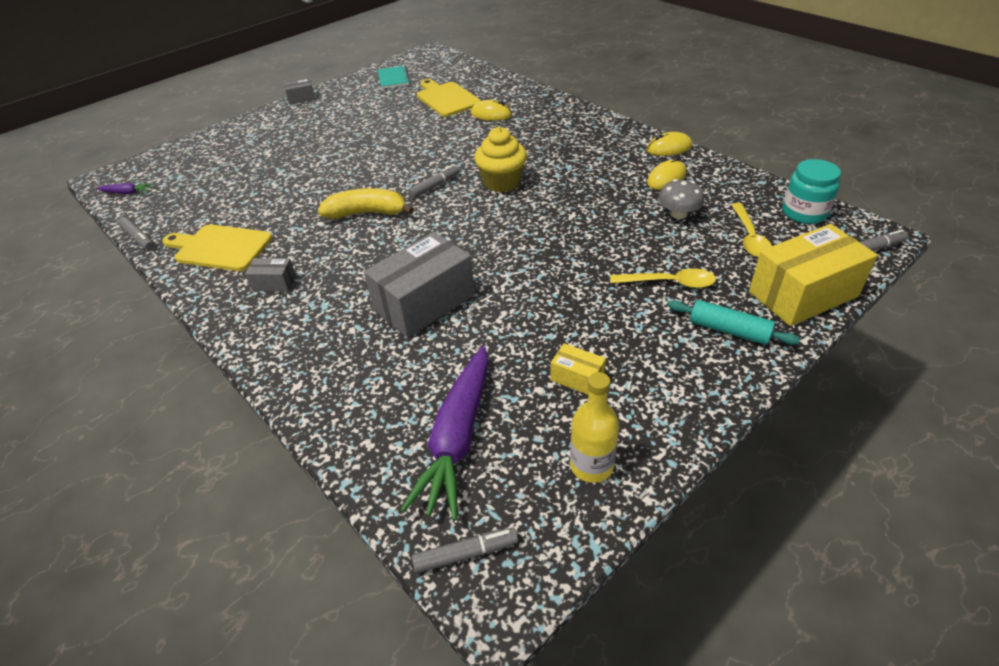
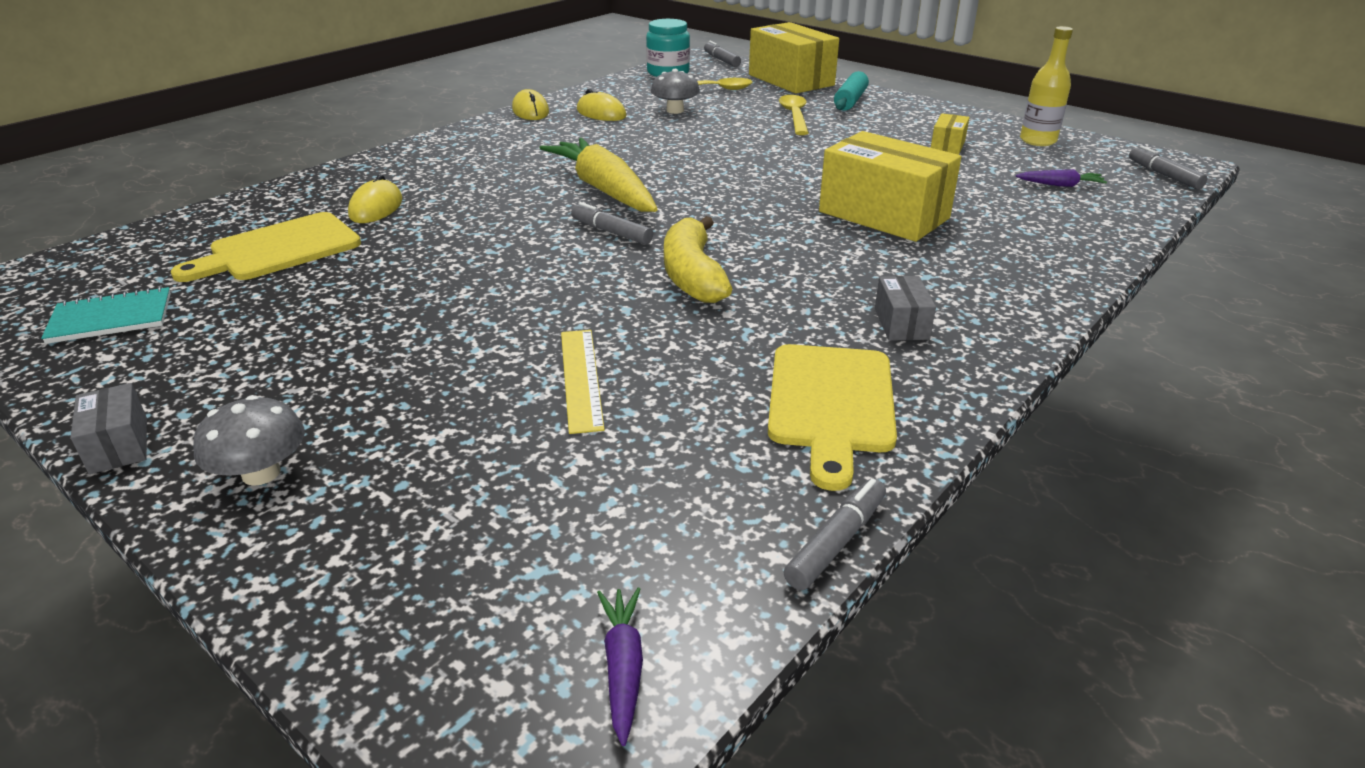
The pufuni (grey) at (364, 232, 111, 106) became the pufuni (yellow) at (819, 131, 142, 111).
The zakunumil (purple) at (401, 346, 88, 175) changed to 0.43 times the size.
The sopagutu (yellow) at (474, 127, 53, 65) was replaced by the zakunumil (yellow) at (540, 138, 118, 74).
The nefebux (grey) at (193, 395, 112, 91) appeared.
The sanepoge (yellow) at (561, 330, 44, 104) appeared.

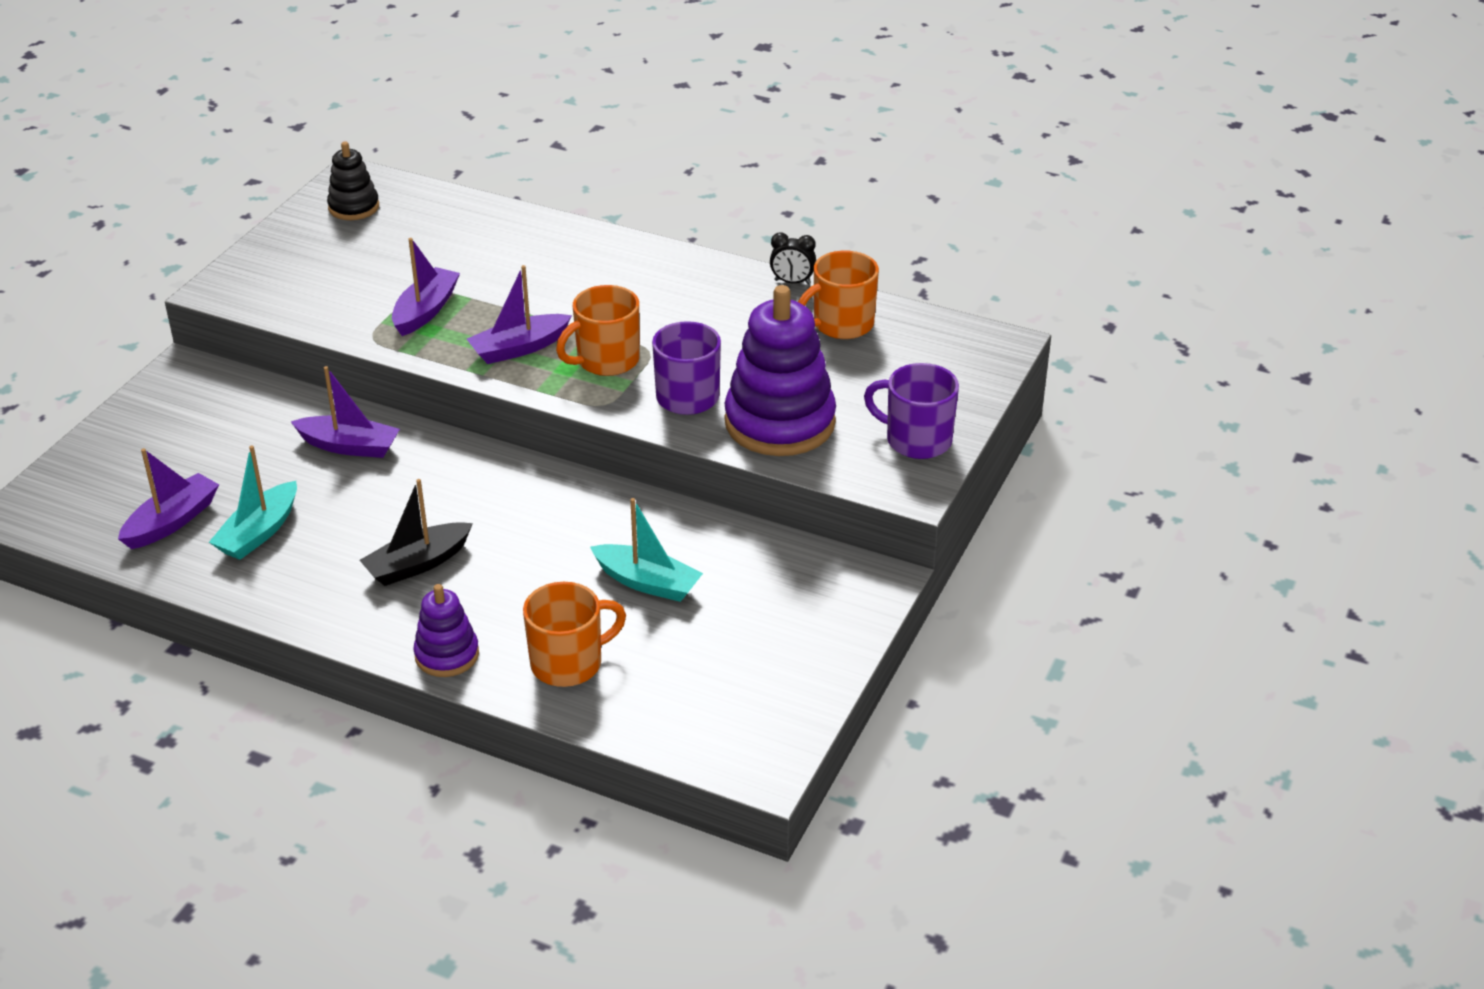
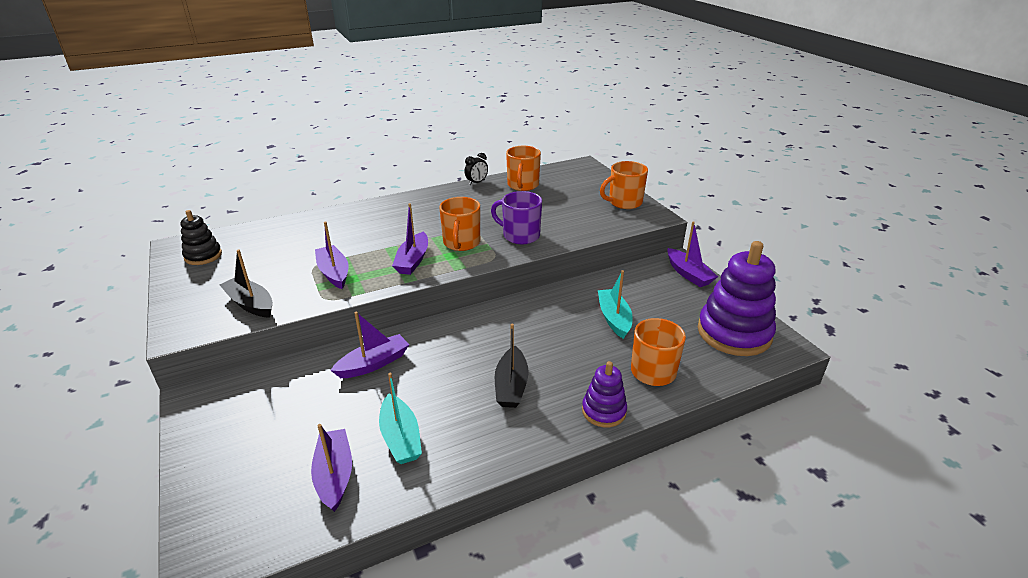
The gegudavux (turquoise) at (590, 498, 113, 104) turned 75 degrees counterclockwise.
The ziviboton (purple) moved from (725, 285, 111, 171) to (698, 241, 78, 115).
The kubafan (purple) at (864, 363, 95, 96) became the kubafan (orange) at (600, 161, 48, 48).
The gegudavux (black) at (219, 250, 54, 68) appeared.
The gegudavux (purple) at (667, 221, 51, 66) appeared.

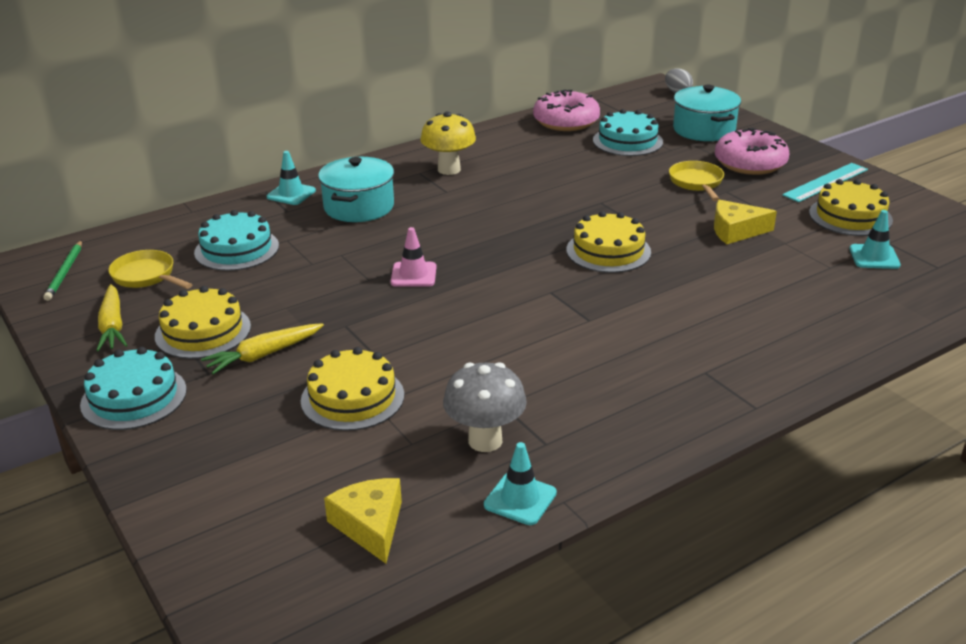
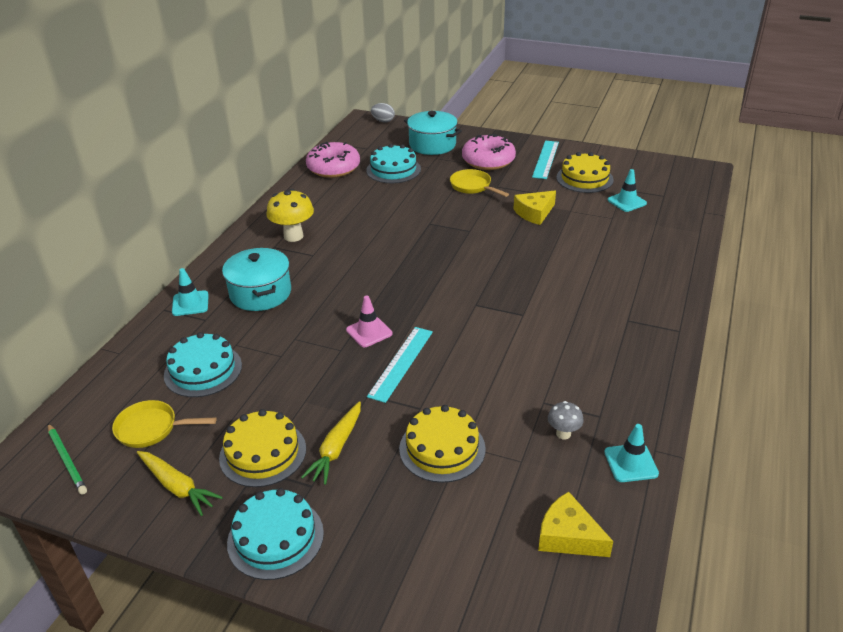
The nefebux (grey) at (443, 362, 84, 90) changed to 0.55 times the size.
The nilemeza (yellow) at (566, 211, 85, 62) disappeared.
The sanepoge (turquoise) at (367, 327, 66, 76) appeared.

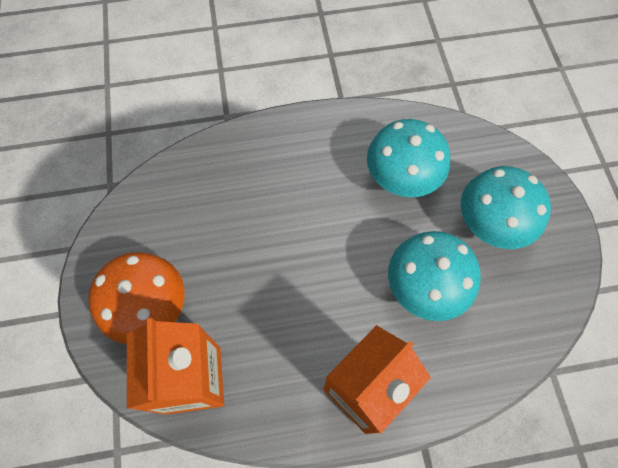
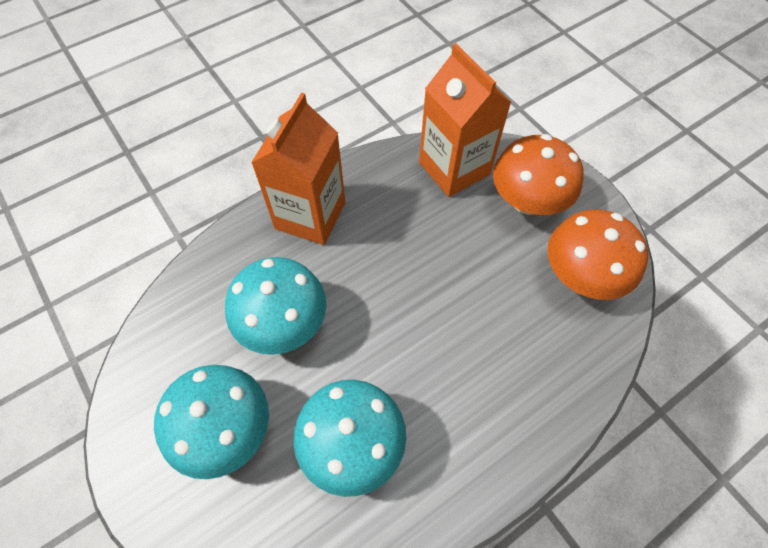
The nefebux (orange) at (547, 210, 101, 90) appeared.

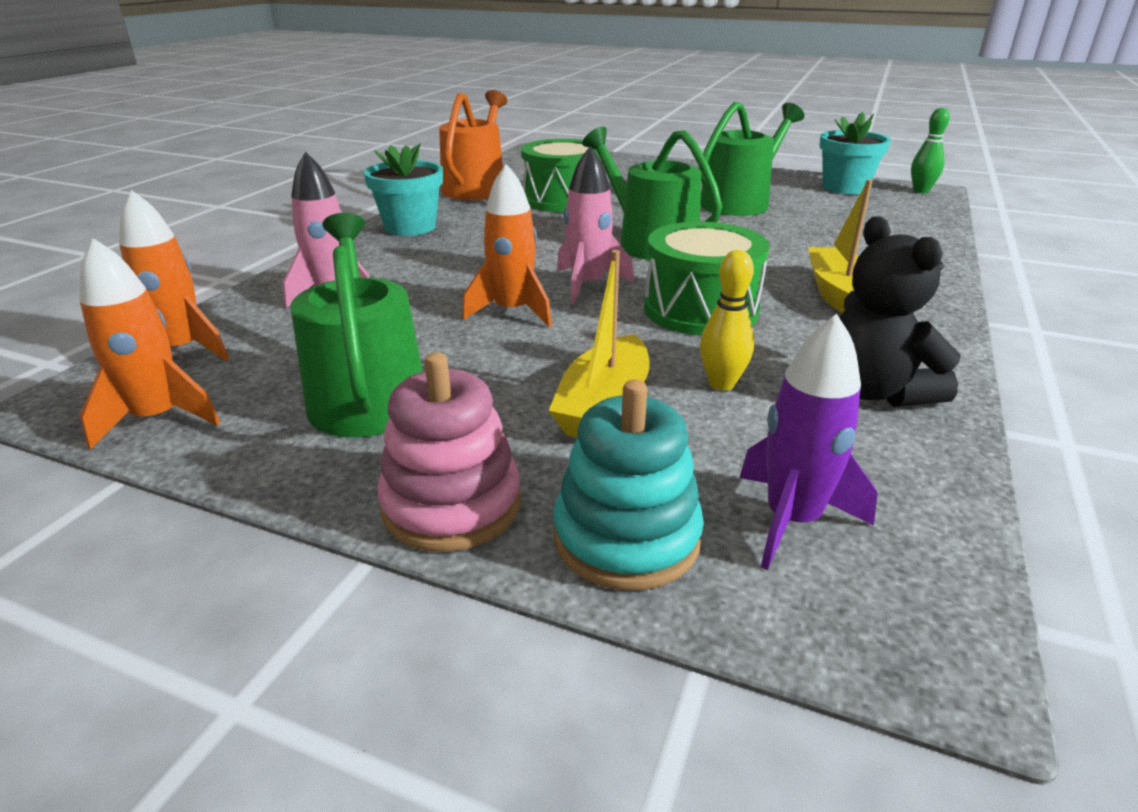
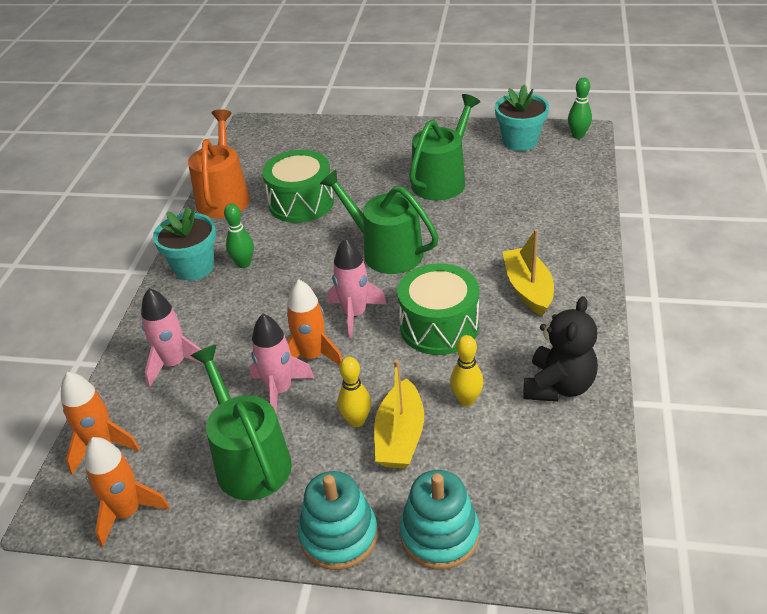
The ziviboton (pink) at (377, 352, 144, 200) became the ziviboton (turquoise) at (298, 471, 80, 99).
The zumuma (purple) at (739, 314, 139, 256) disappeared.
The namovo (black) at (839, 216, 122, 191) turned 120 degrees counterclockwise.
The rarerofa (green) at (224, 204, 30, 64) appeared.
The zumuma (pink) at (249, 314, 65, 100) appeared.
The rarerofa (yellow) at (337, 357, 34, 70) appeared.

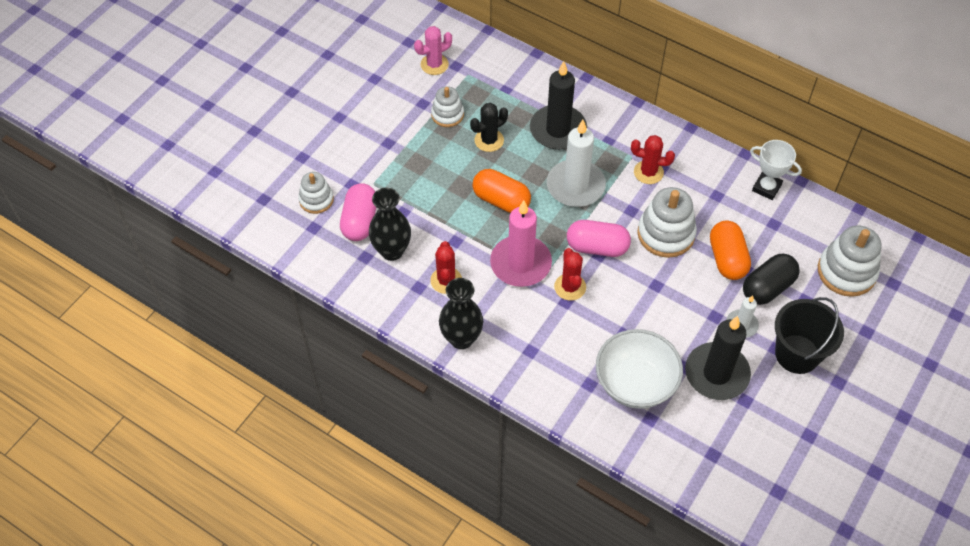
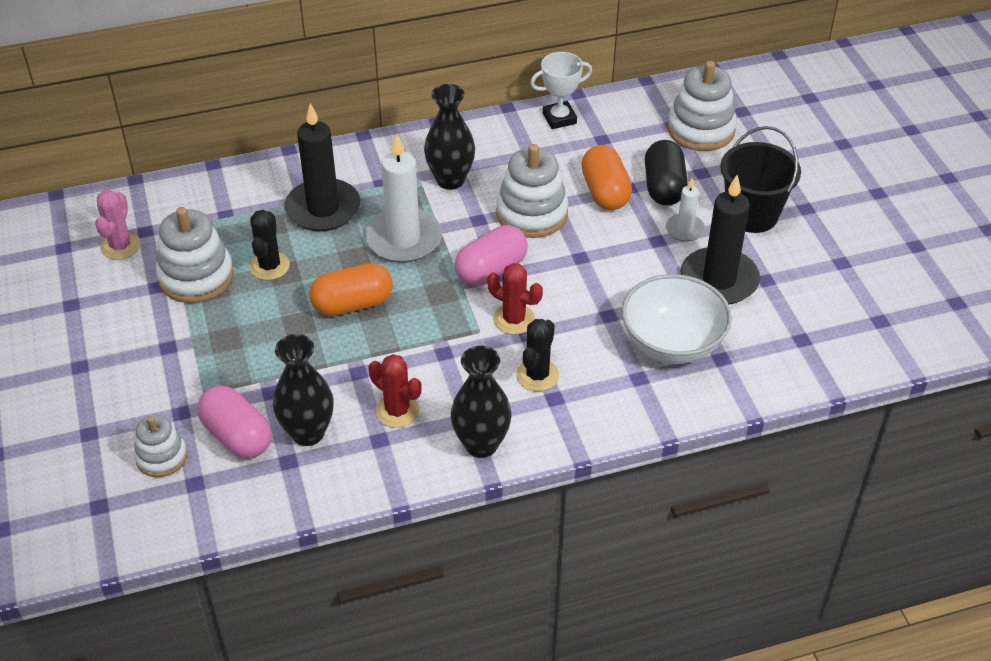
The ziviboton (white) at (431, 86, 33, 41) changed to 1.64 times the size.
The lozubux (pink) at (490, 200, 62, 87) disappeared.
The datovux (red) at (631, 135, 44, 49) was replaced by the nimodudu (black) at (424, 84, 51, 106).
The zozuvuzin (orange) at (710, 221, 41, 59) turned 45 degrees clockwise.
The datovux (black) at (516, 319, 43, 72) appeared.

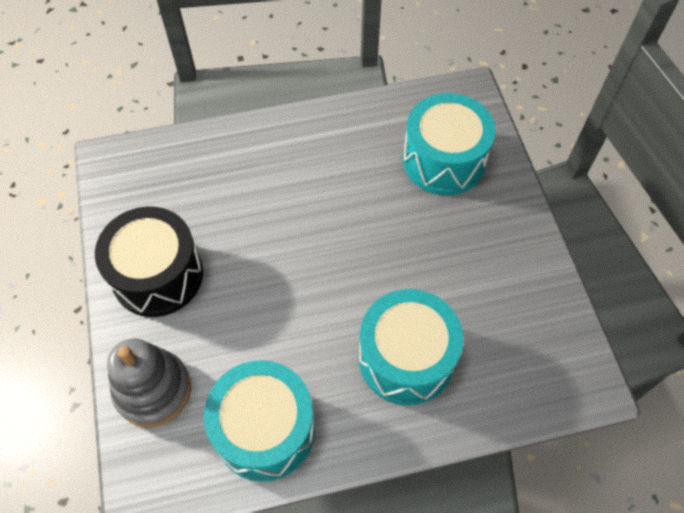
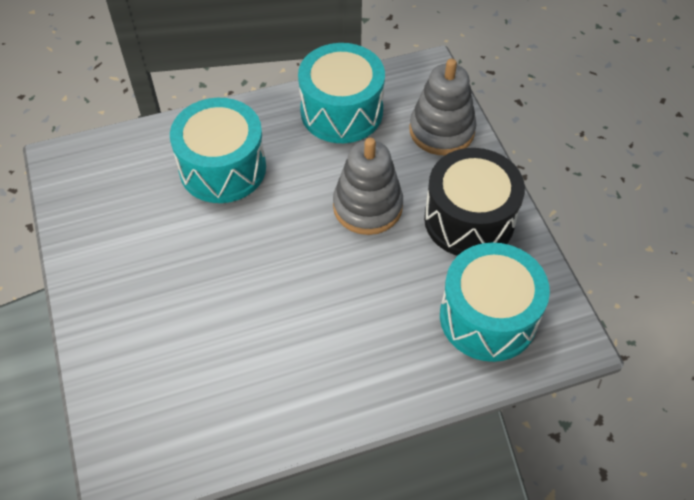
The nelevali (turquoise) moved from (403, 93, 93, 102) to (440, 243, 110, 119).
The ziviboton (grey) at (333, 138, 70, 97) appeared.

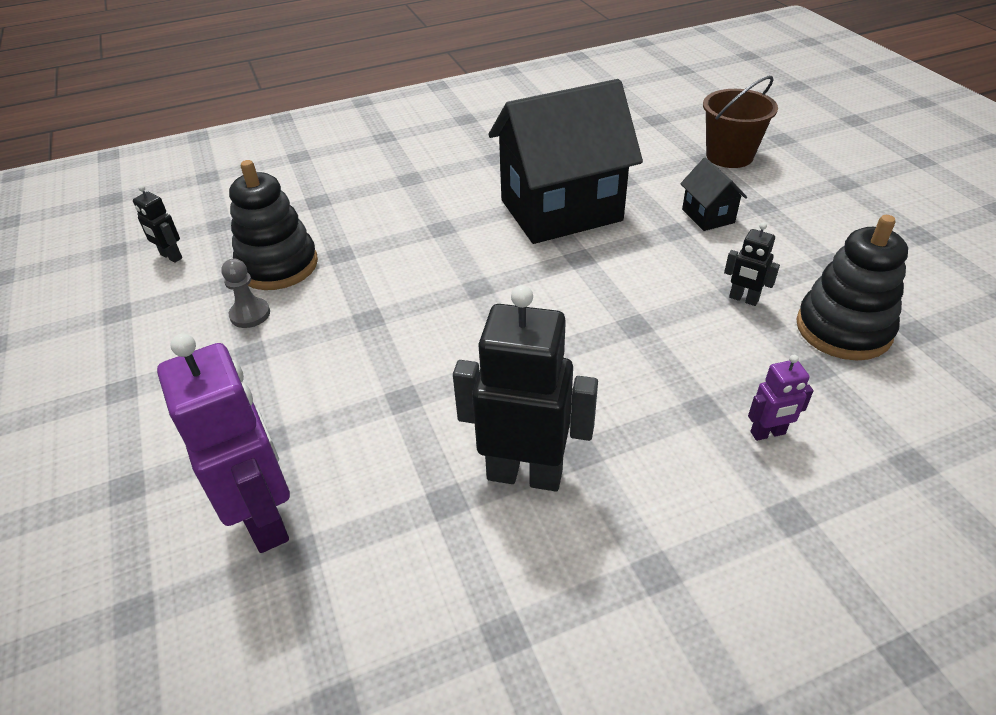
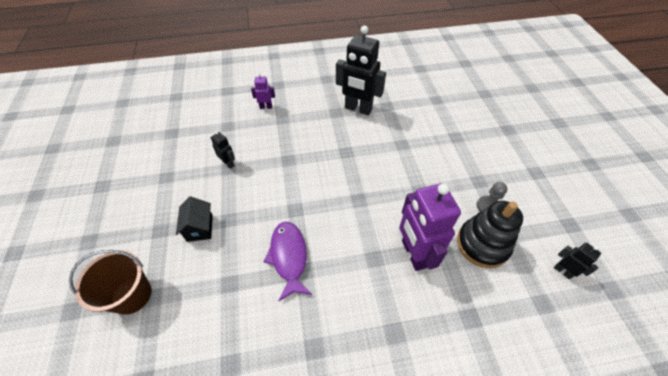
The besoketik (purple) moved from (157, 334, 133, 219) to (399, 183, 62, 88).
The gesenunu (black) at (488, 79, 155, 165) was replaced by the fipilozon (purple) at (264, 222, 48, 79).
The ziviboton (black) at (796, 215, 112, 145) disappeared.

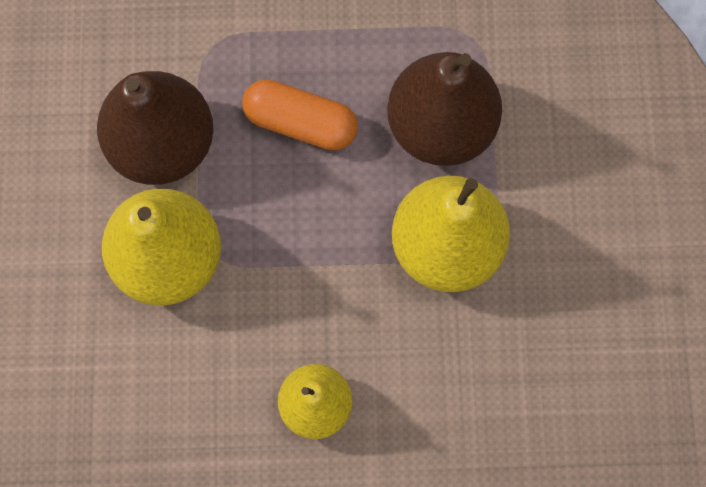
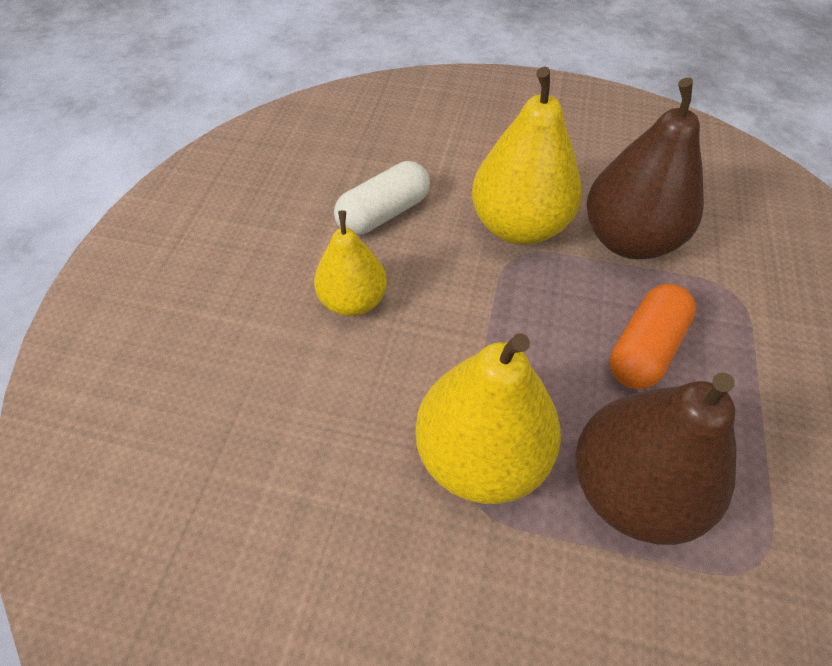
The zozuvuzin (white) at (334, 161, 96, 74) appeared.

